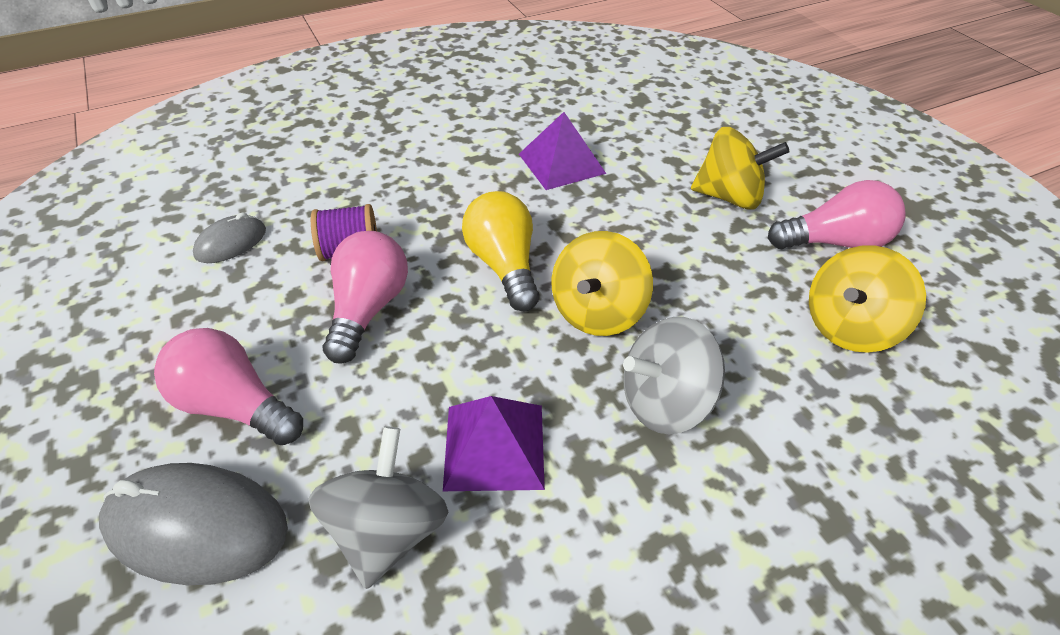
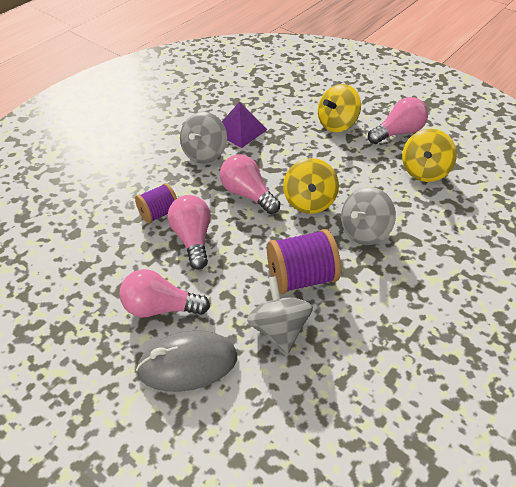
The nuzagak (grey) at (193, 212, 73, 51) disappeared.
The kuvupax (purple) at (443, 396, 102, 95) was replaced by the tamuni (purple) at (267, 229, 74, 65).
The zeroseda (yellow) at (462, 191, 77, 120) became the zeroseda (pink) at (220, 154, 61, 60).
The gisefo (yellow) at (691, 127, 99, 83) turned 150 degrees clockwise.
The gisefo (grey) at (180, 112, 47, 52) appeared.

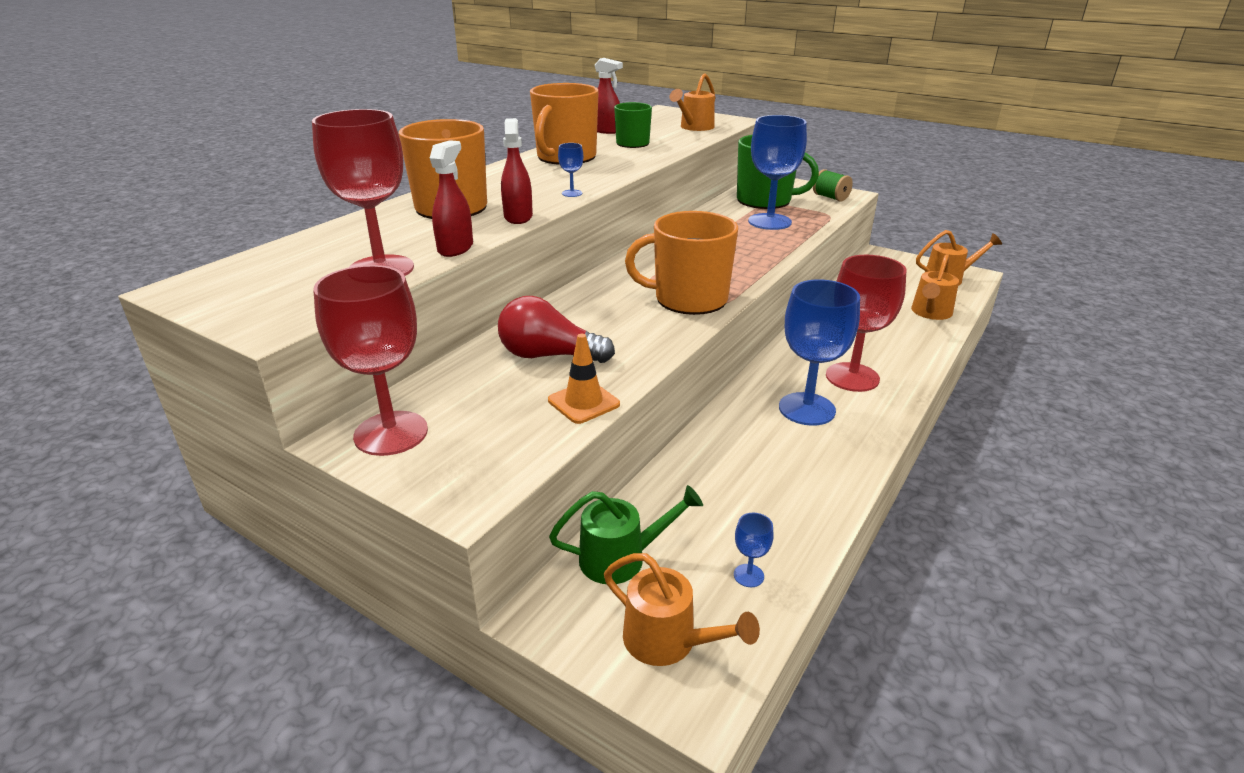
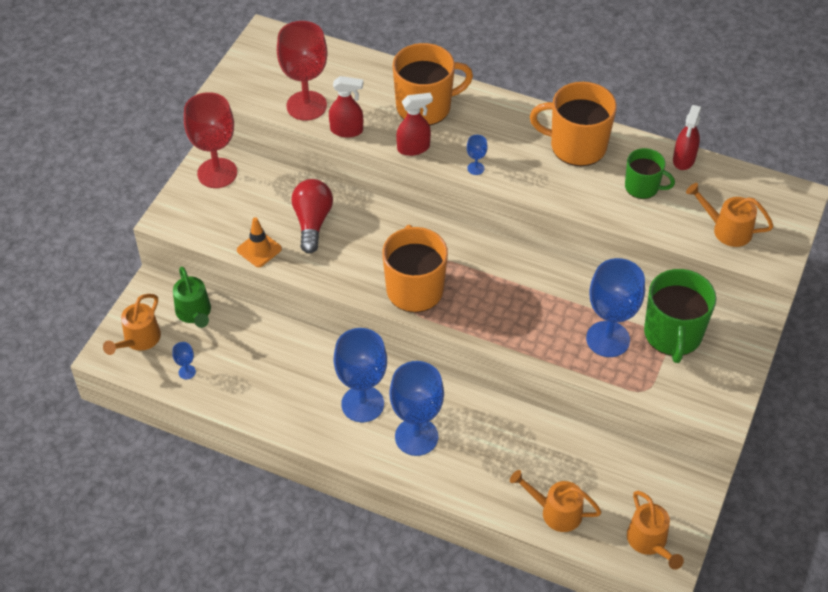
The tamuni (green) at (813, 169, 40, 33) disappeared.
The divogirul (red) at (826, 255, 81, 137) became the divogirul (blue) at (389, 361, 55, 95).

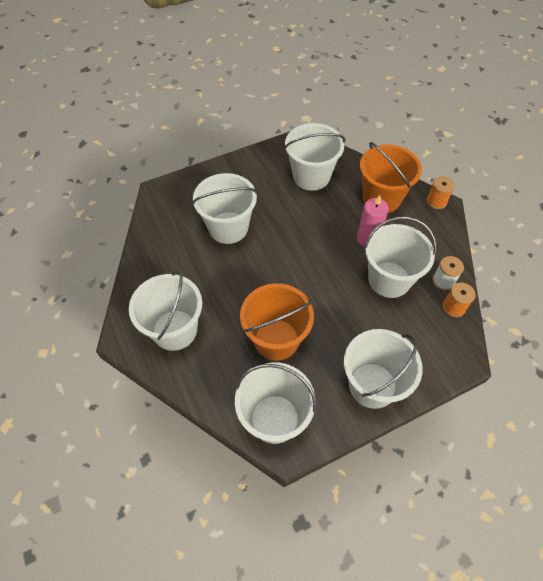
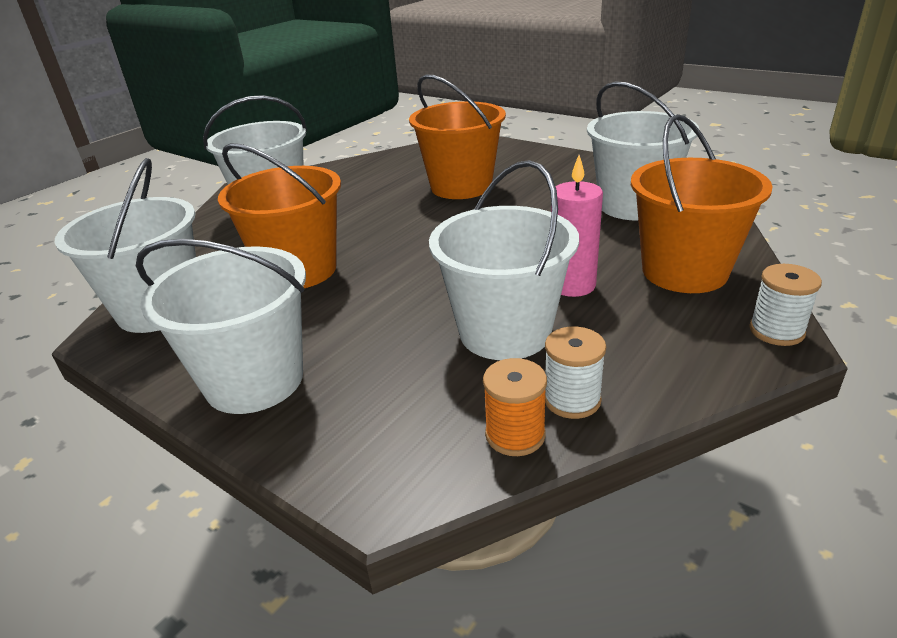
The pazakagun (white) at (192, 173, 65, 71) became the pazakagun (orange) at (409, 74, 97, 125).
The tamuni (orange) at (427, 176, 28, 33) became the tamuni (white) at (749, 264, 73, 82).

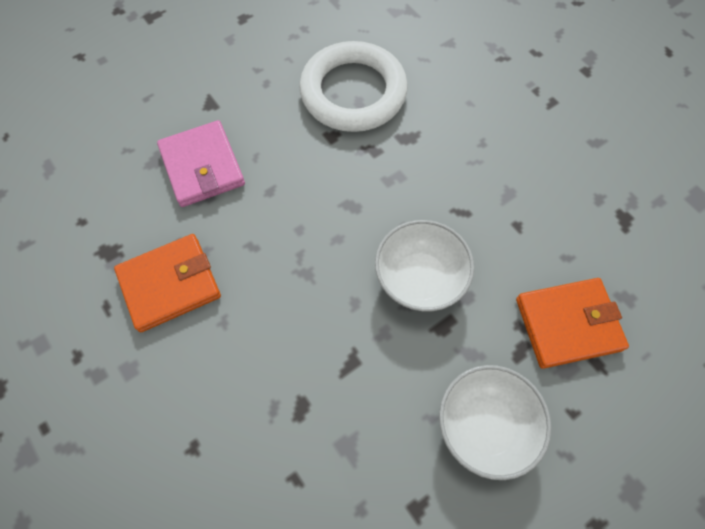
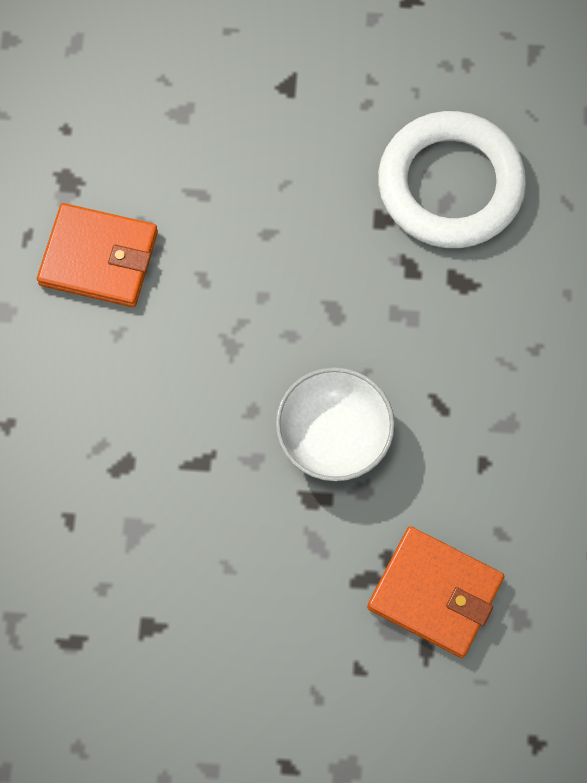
The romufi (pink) at (157, 120, 88, 87) disappeared.
The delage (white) at (439, 365, 113, 115) disappeared.

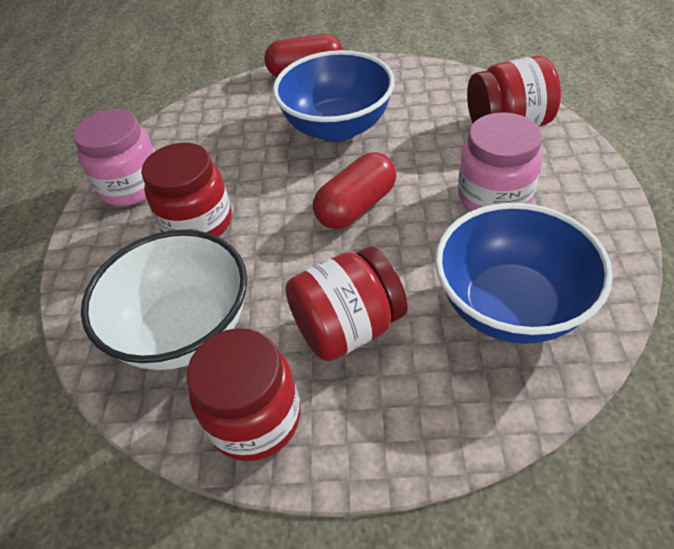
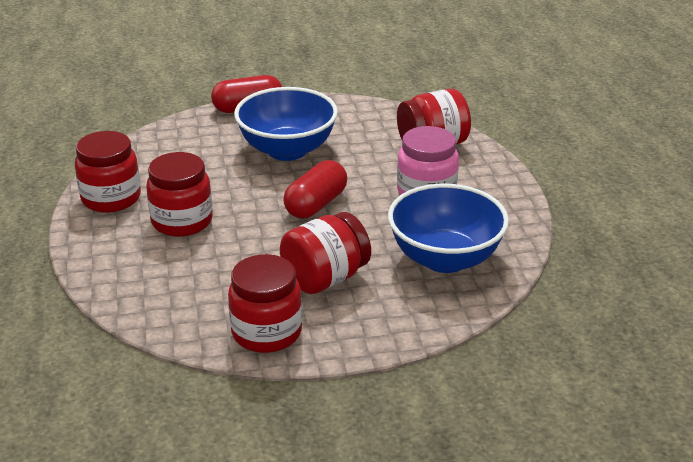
The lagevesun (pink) at (73, 109, 82, 97) became the lagevesun (red) at (75, 131, 66, 82).
The delage (white) at (81, 230, 166, 140) disappeared.

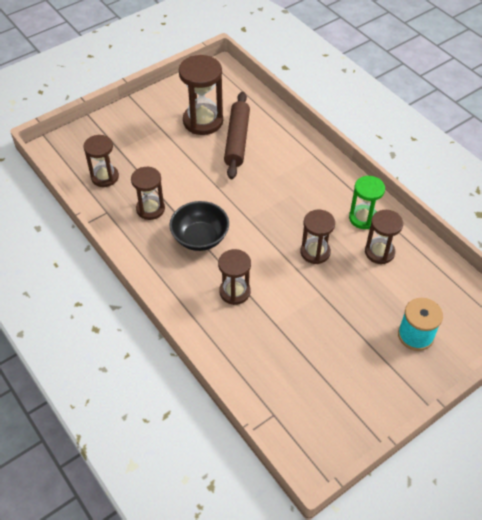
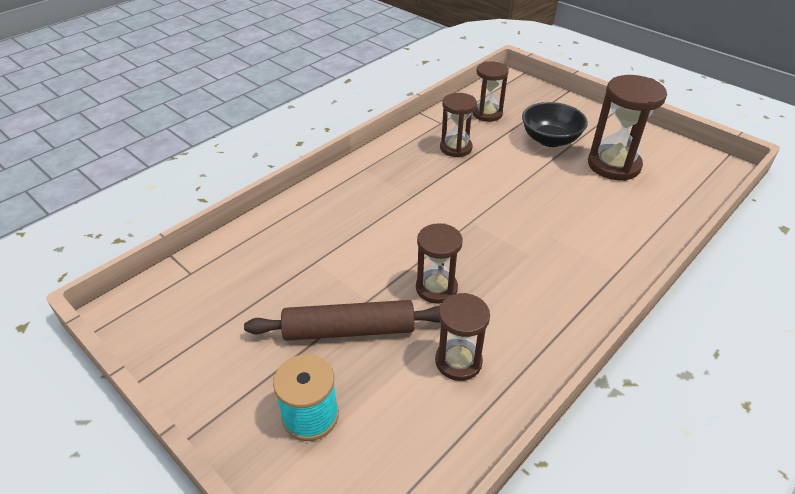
The delage (black) moved from (170, 201, 59, 50) to (522, 102, 66, 45).
The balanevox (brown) at (218, 249, 33, 56) disappeared.
The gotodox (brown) moved from (224, 92, 26, 87) to (244, 300, 196, 41).
The balanevox (green) at (349, 176, 36, 53) disappeared.

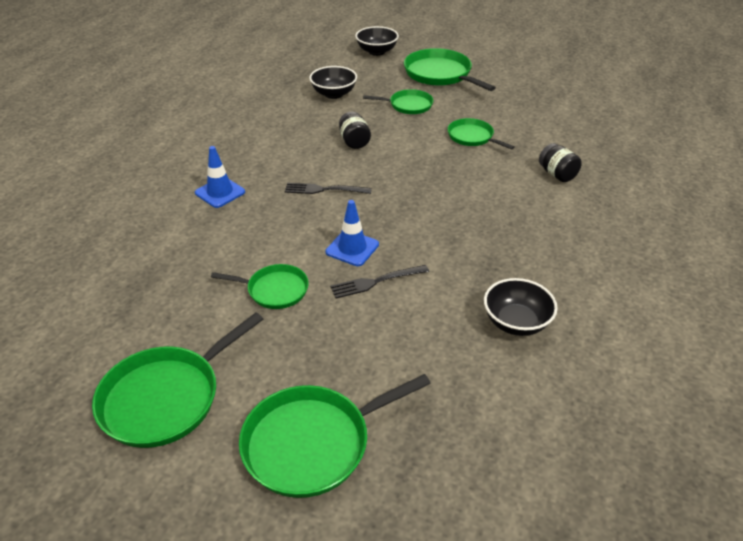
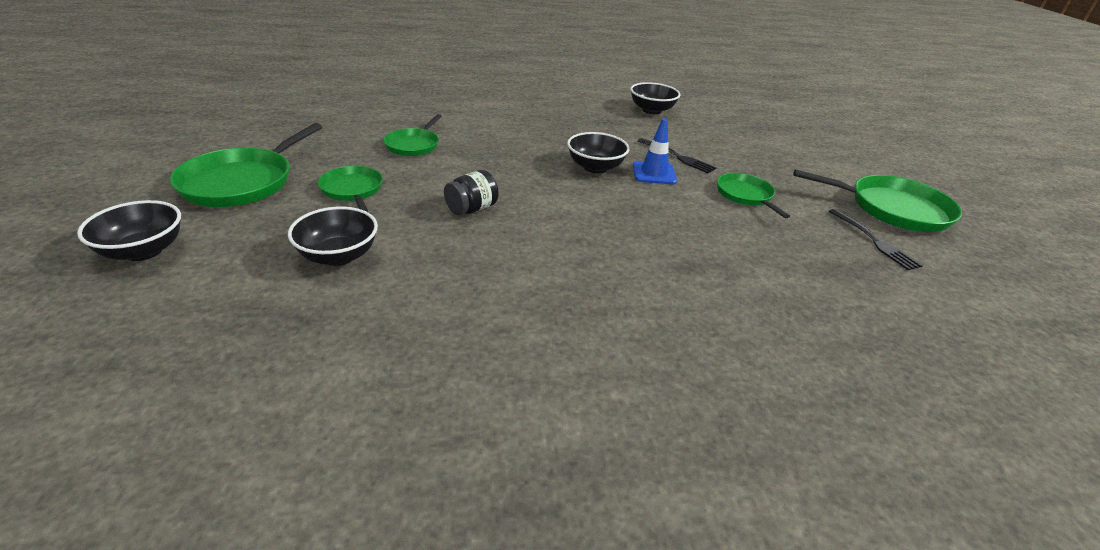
The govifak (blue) at (195, 146, 50, 62) disappeared.
The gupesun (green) at (239, 374, 192, 124) disappeared.
The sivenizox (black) moved from (285, 183, 87, 11) to (829, 209, 94, 61).
The lagevesun (black) at (539, 143, 43, 39) disappeared.
The delage (black) at (567, 132, 62, 41) appeared.

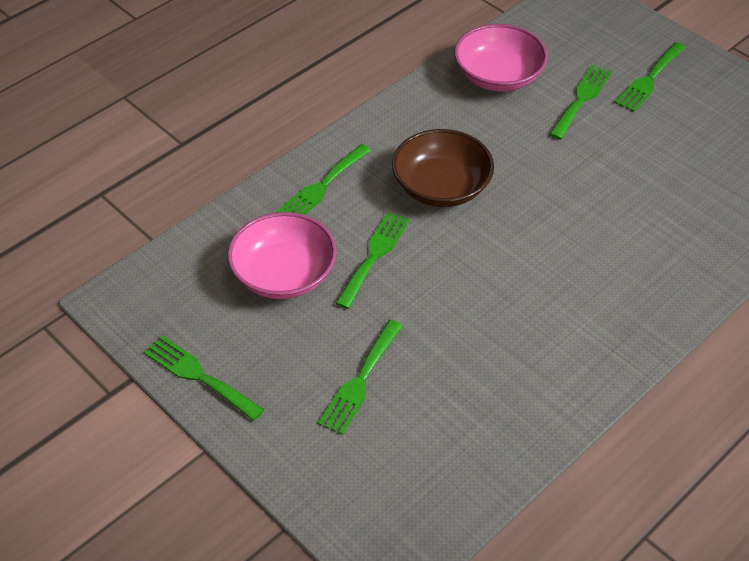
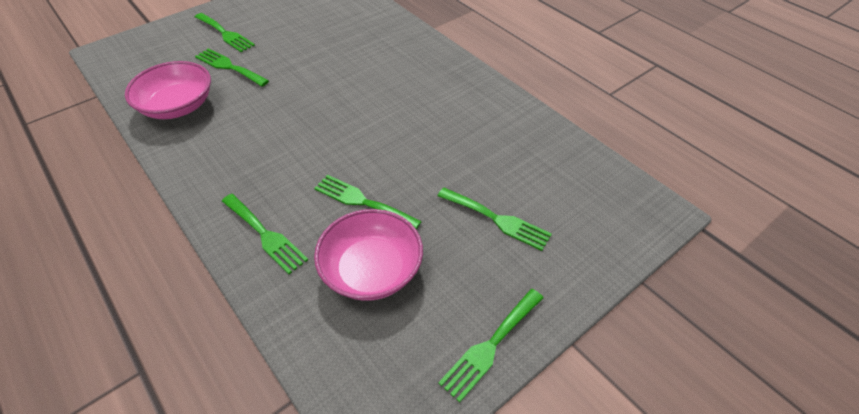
The delage (brown) at (392, 129, 102, 78) disappeared.

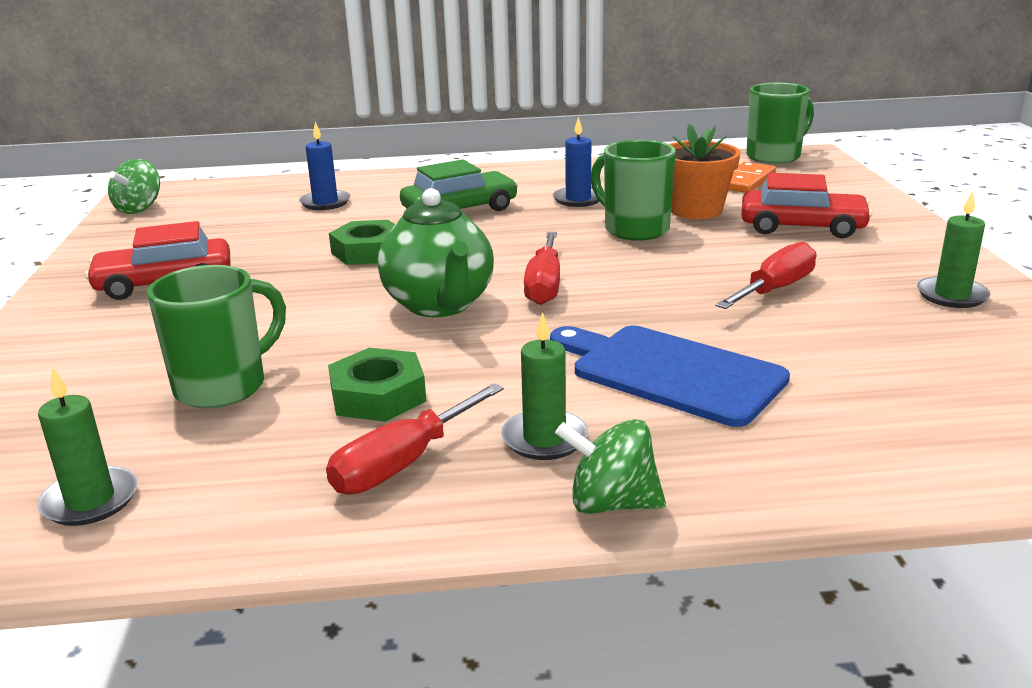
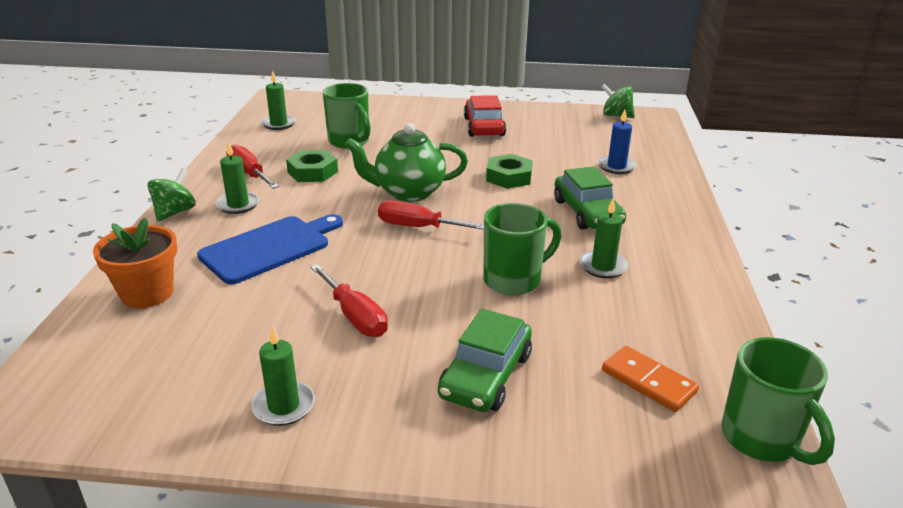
The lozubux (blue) at (553, 117, 47, 90) became the lozubux (green) at (580, 199, 48, 79).
The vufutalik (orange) moved from (669, 124, 71, 95) to (93, 218, 84, 90).
The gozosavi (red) at (741, 173, 132, 65) became the gozosavi (green) at (438, 309, 94, 103).

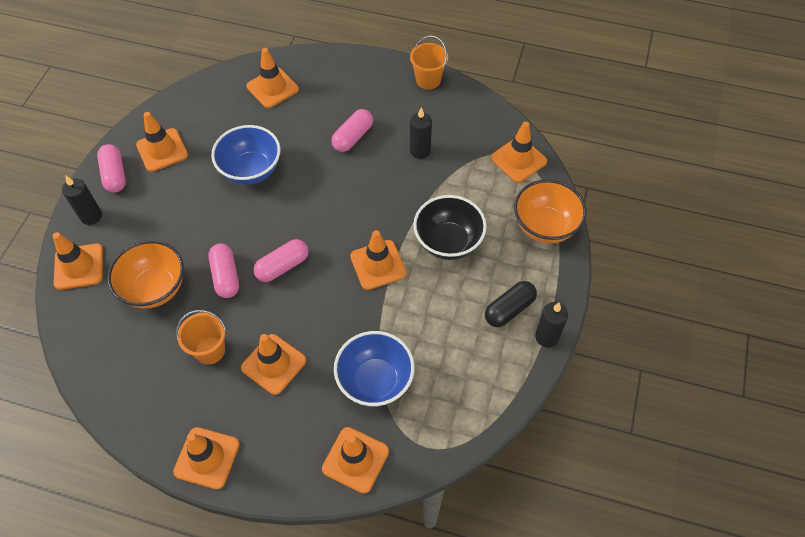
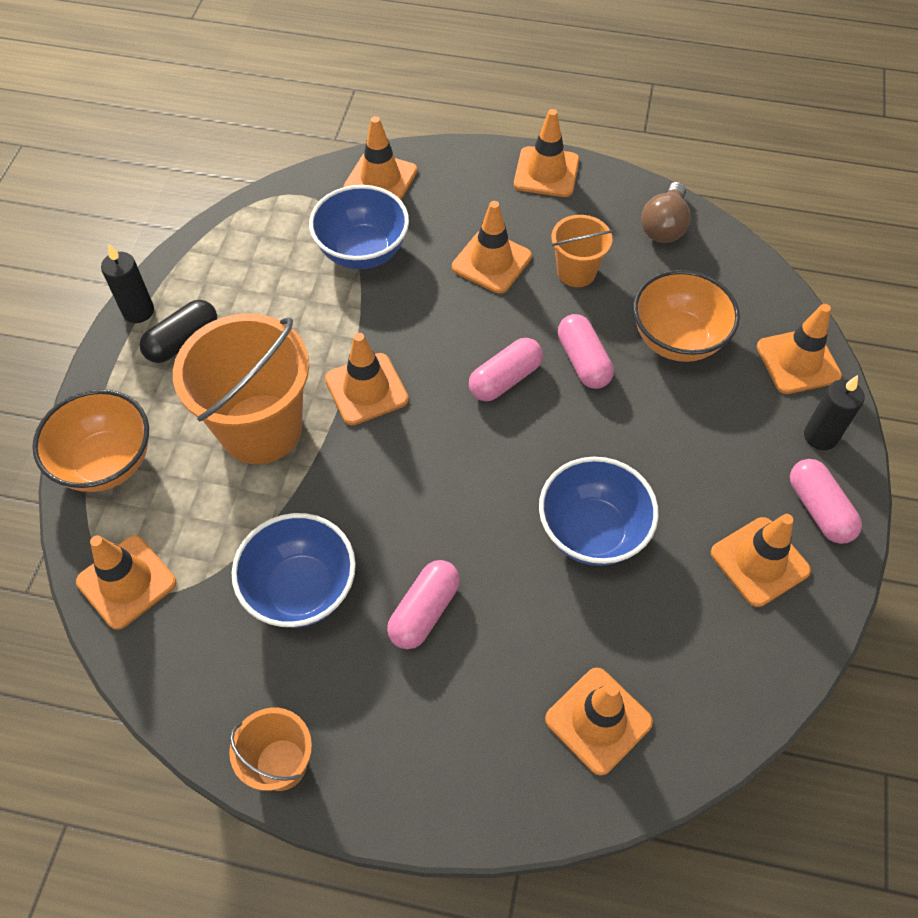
The lozubux (black) at (410, 107, 22, 52) was replaced by the delage (blue) at (232, 513, 124, 115).
The delage (black) at (413, 195, 74, 65) was replaced by the pazakagun (orange) at (173, 313, 136, 151).
The zeroseda (brown) at (641, 182, 50, 61) appeared.

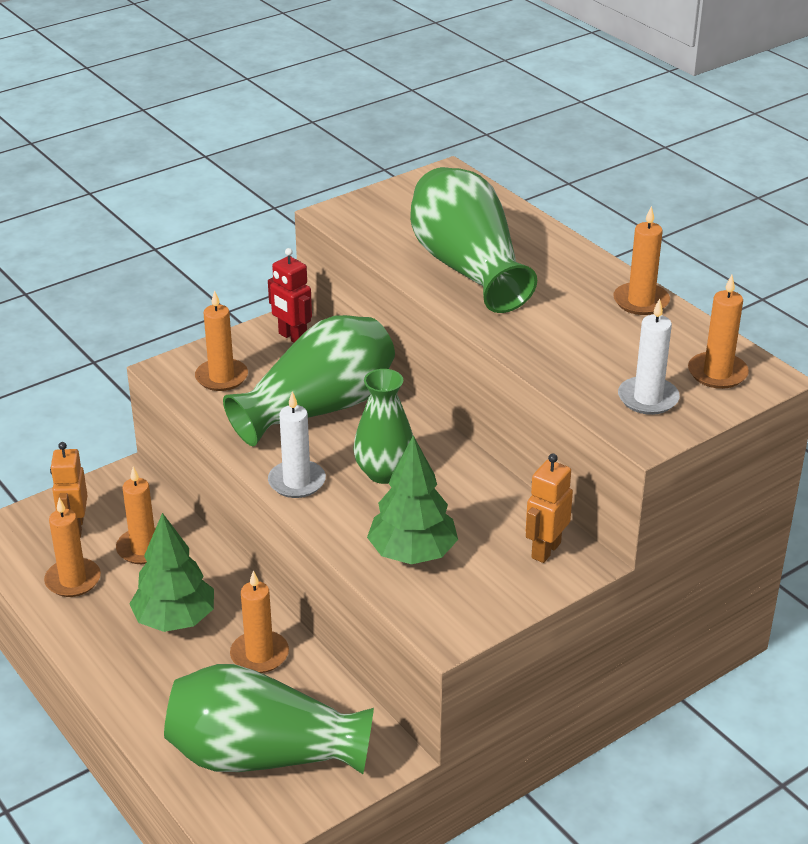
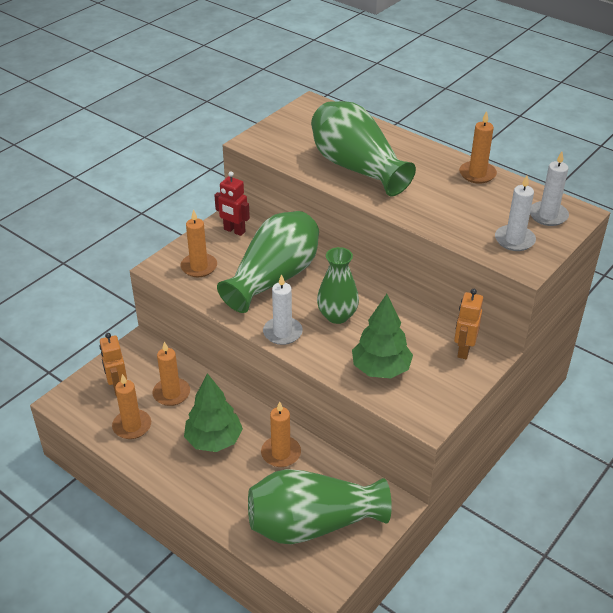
The lozubux (orange) at (688, 275, 61, 114) became the lozubux (white) at (530, 152, 39, 74).

